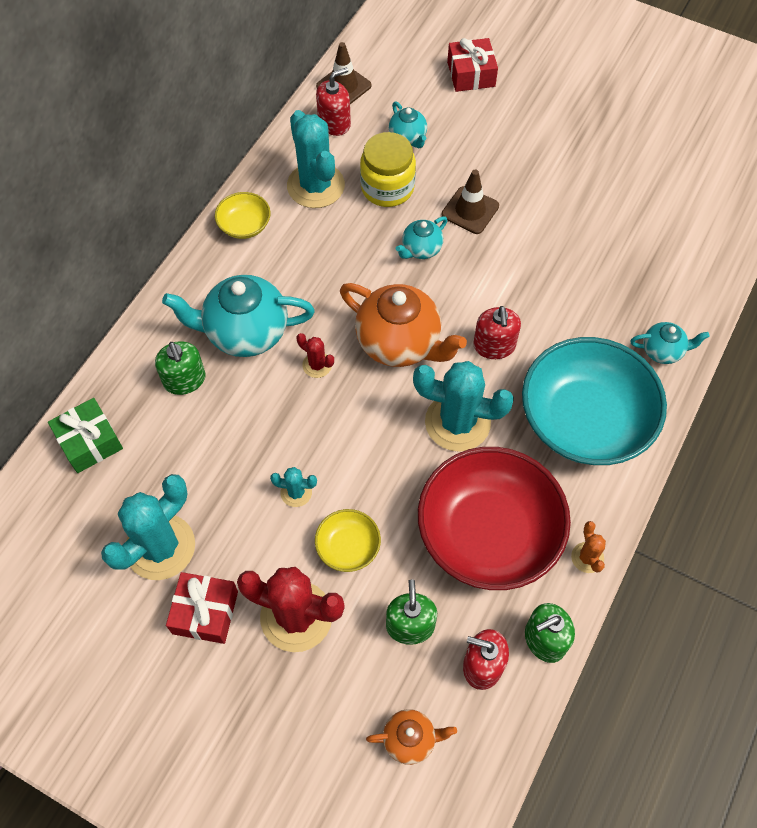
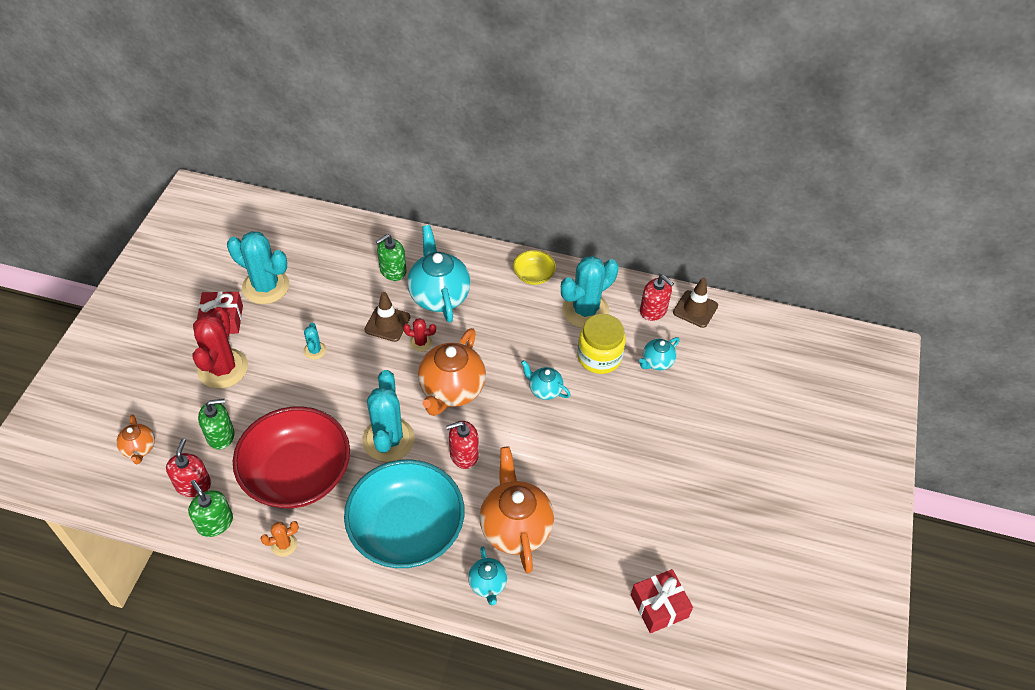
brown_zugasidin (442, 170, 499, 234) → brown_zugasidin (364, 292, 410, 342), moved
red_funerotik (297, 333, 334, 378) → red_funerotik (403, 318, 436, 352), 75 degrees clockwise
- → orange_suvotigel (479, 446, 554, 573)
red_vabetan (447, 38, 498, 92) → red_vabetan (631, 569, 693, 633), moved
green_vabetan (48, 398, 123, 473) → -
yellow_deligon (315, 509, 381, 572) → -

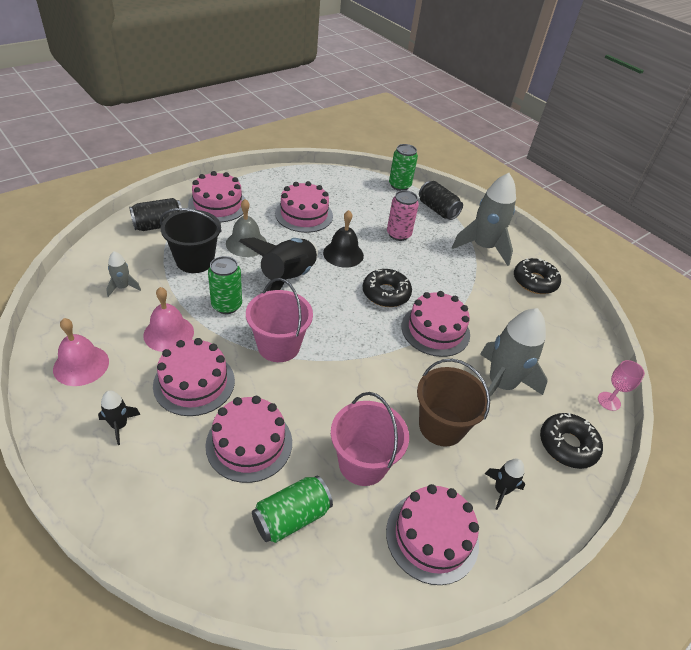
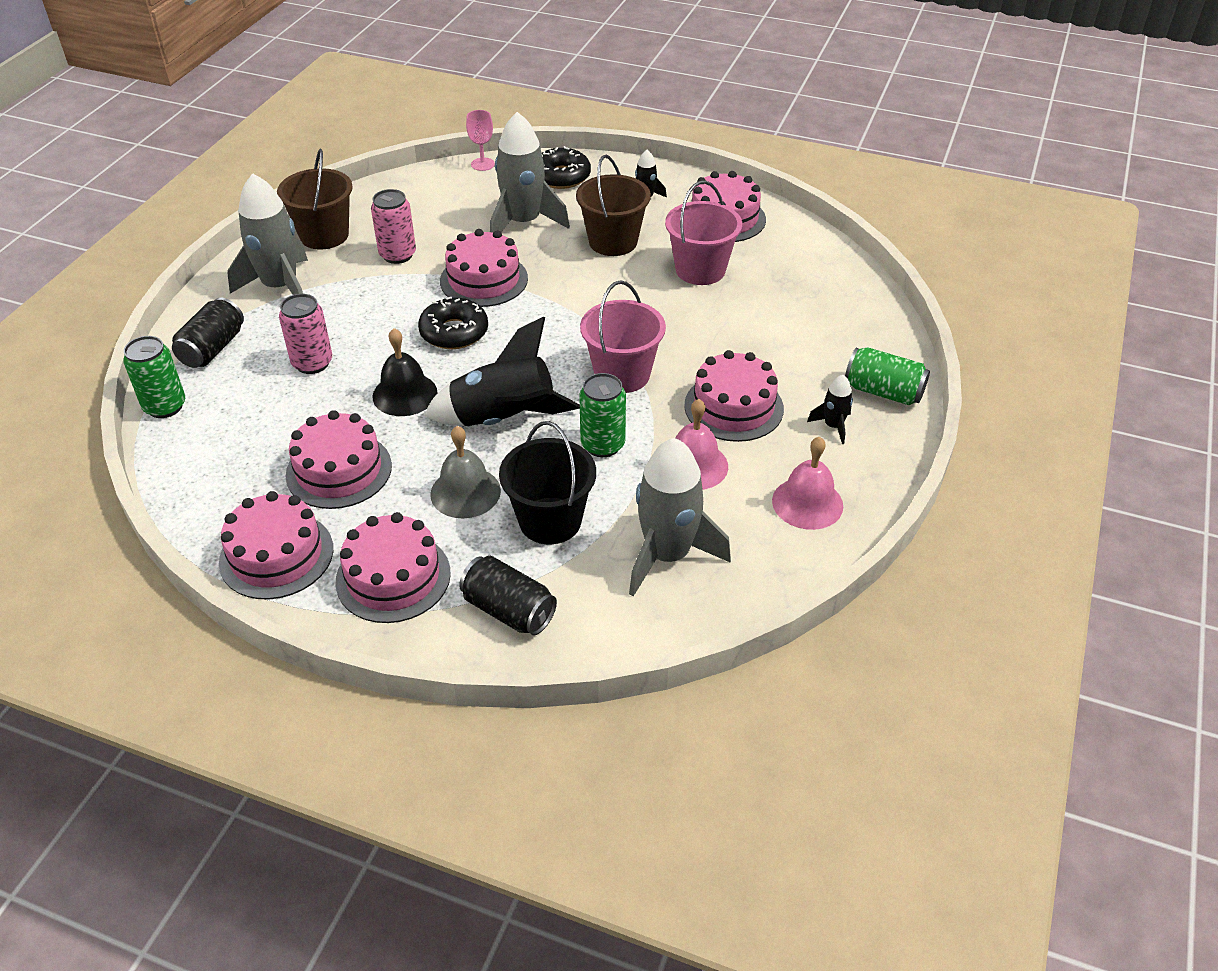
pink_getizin (205, 396, 292, 483) → pink_getizin (219, 491, 333, 599), moved
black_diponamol (514, 258, 561, 294) → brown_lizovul (277, 149, 353, 250)
- → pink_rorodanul (371, 189, 416, 264)
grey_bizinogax (106, 251, 141, 297) → grey_bizinogax (629, 438, 731, 597), x2.15
green_rorodanul (252, 475, 333, 543) → green_rorodanul (845, 348, 930, 405), moved

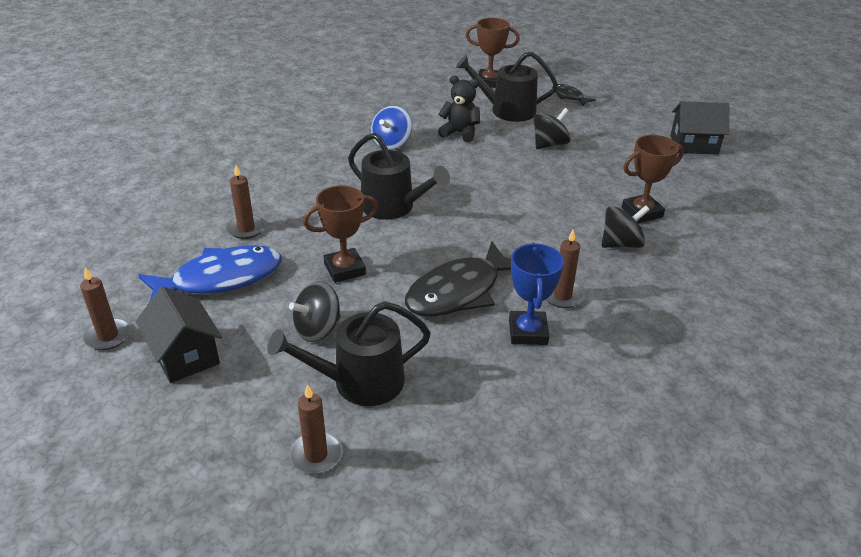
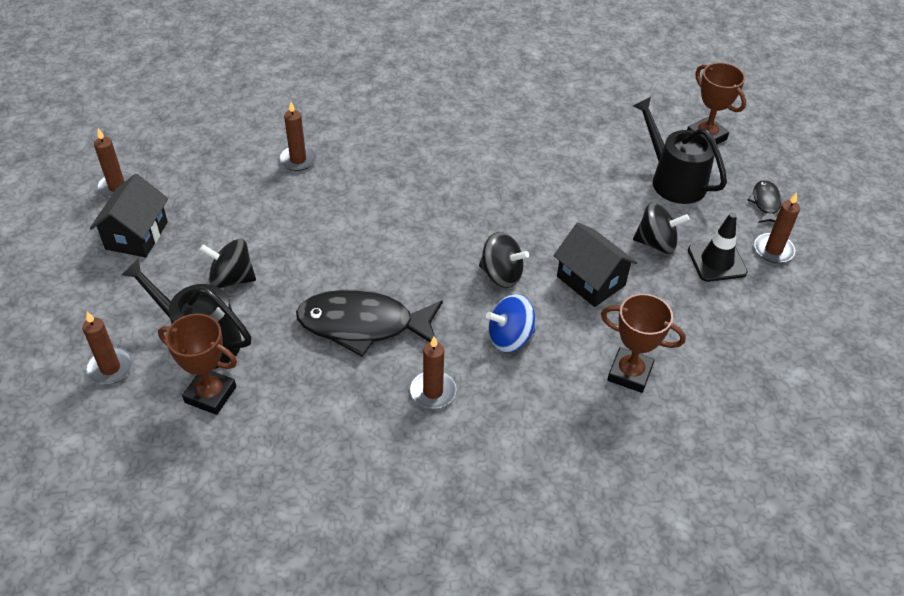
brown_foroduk (303, 185, 378, 283) → brown_foroduk (158, 313, 237, 415), moved
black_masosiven (601, 205, 650, 248) → black_masosiven (479, 232, 529, 288), moved
blue_masosiven (371, 106, 412, 150) → blue_masosiven (486, 294, 535, 353), moved
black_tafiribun (670, 101, 729, 155) → black_tafiribun (554, 222, 638, 307), moved
- → black_zugasidin (688, 212, 748, 282)
- → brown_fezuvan (754, 193, 800, 263)
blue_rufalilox (138, 245, 282, 302) → -
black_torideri (348, 133, 450, 220) → -
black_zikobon (438, 75, 480, 143) → -
blue_foroduk (509, 243, 564, 345) → -

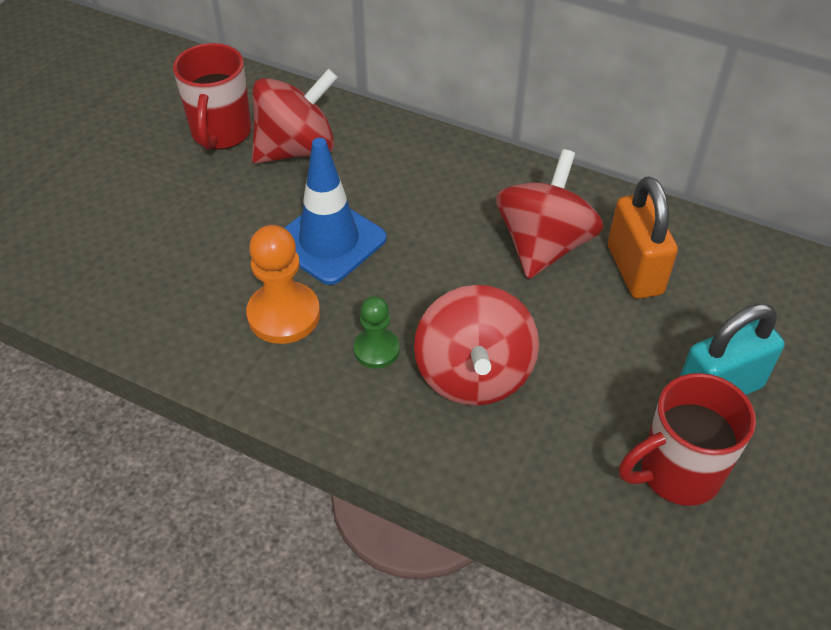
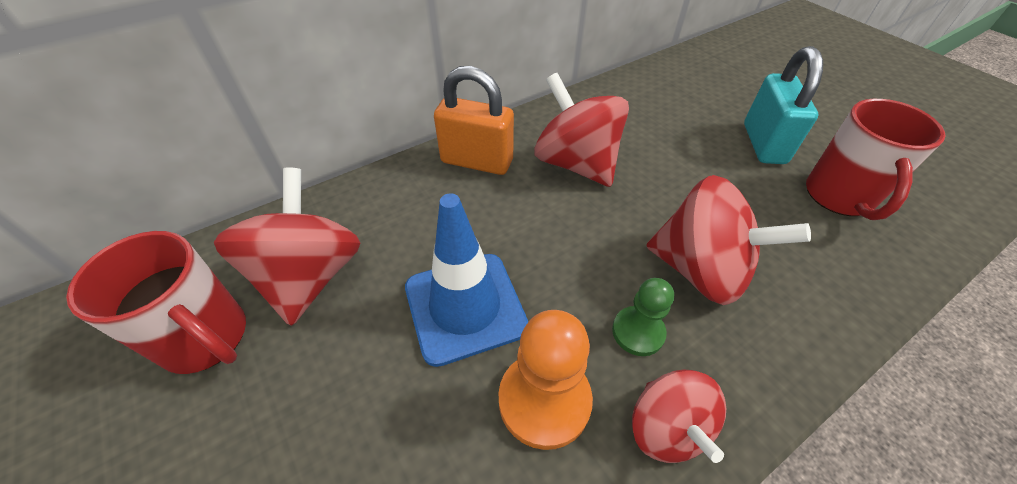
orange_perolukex (608, 176, 678, 299) → orange_perolukex (434, 66, 514, 175), moved
- → red_masosiven (632, 369, 726, 463)

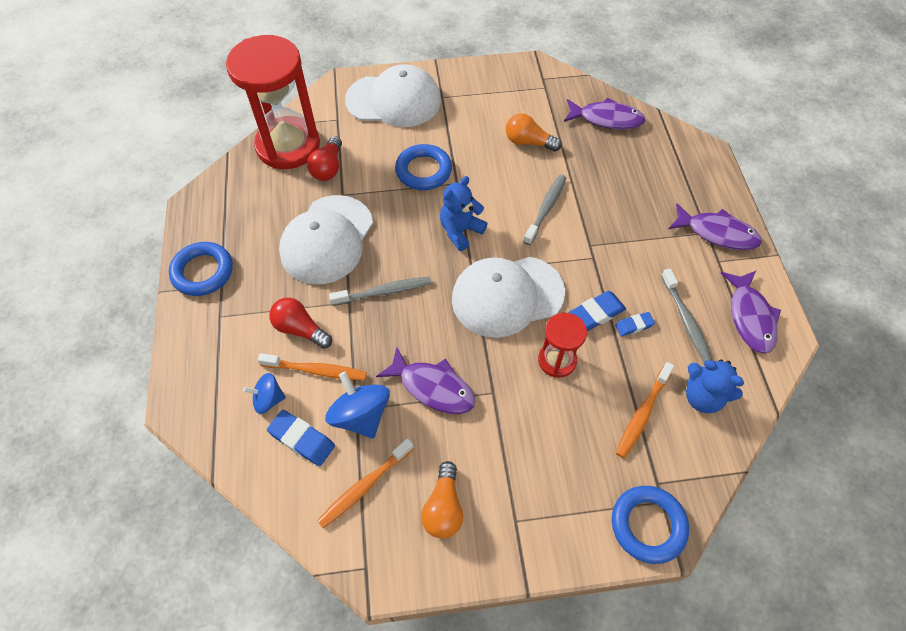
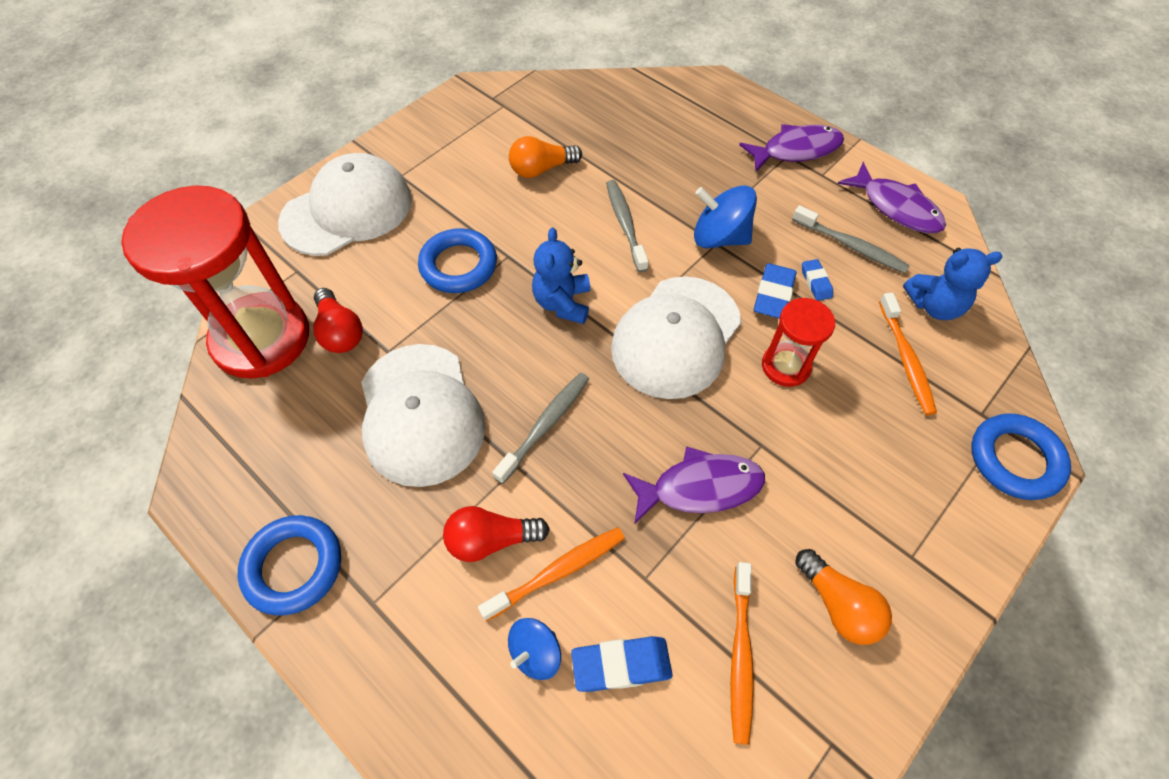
blue_masosiven (325, 372, 390, 439) → blue_masosiven (694, 185, 757, 248), moved
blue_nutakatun (615, 312, 655, 336) → blue_nutakatun (802, 259, 833, 301), 45 degrees counterclockwise
purple_rufalilox (564, 98, 646, 130) → -

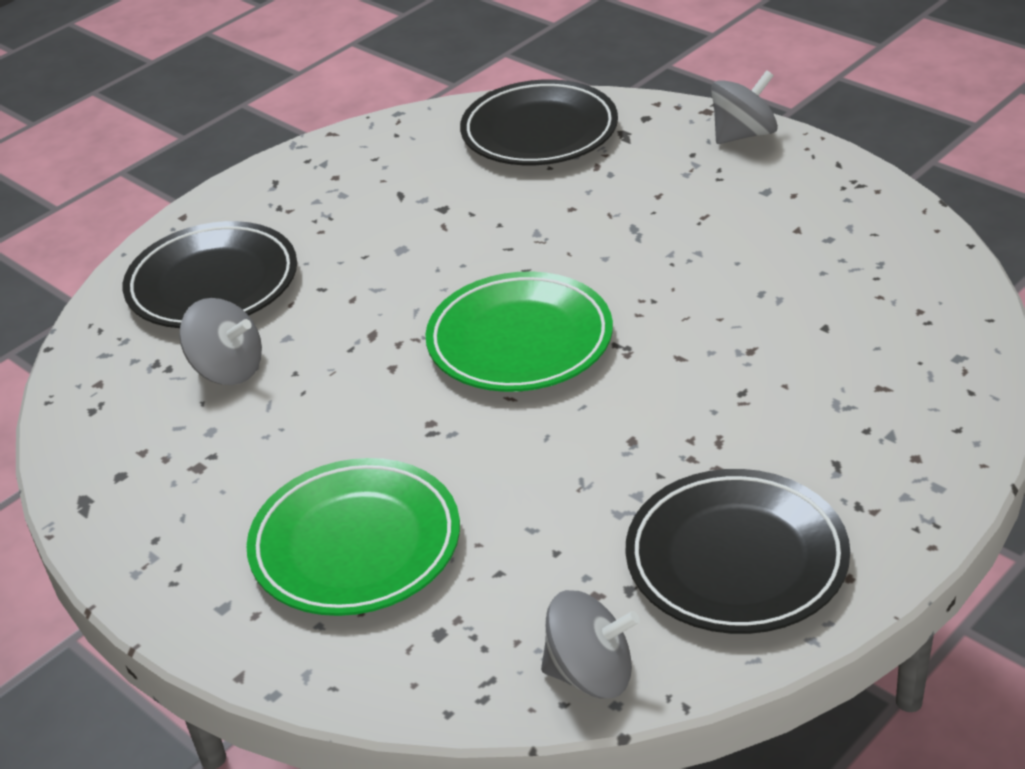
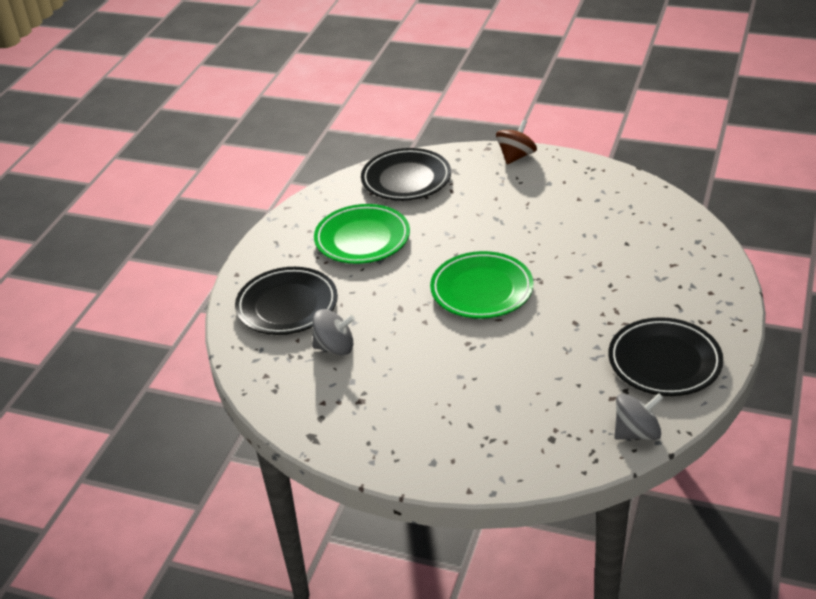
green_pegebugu (246, 458, 460, 616) → green_pegebugu (314, 204, 410, 264), moved
grey_masosiven (711, 70, 778, 144) → brown_masosiven (496, 120, 537, 164)

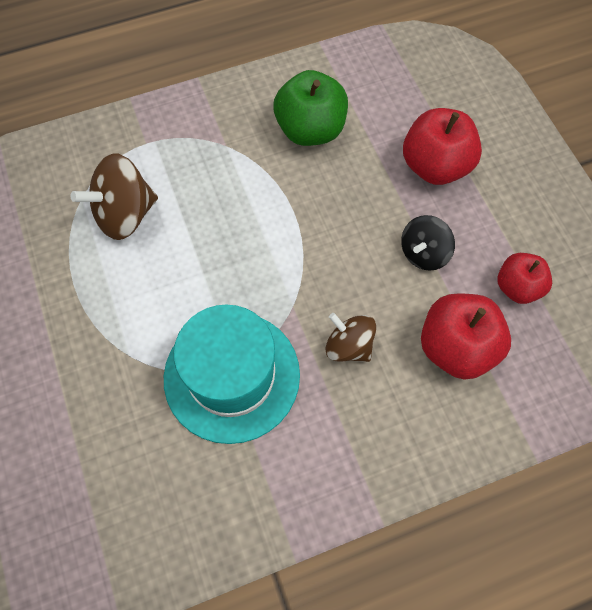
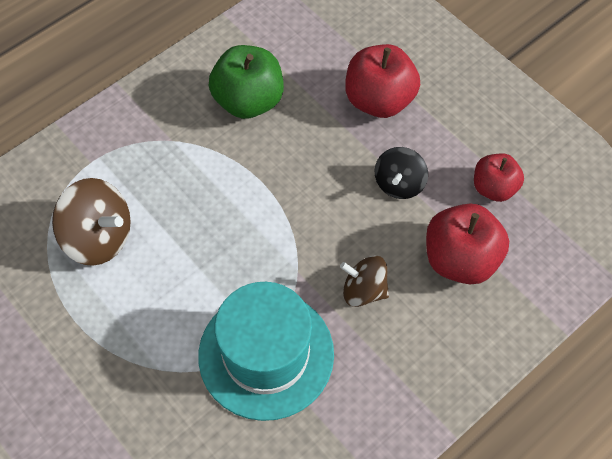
brown_masosiven (71, 154, 158, 240) → brown_masosiven (52, 178, 131, 266), 105 degrees counterclockwise

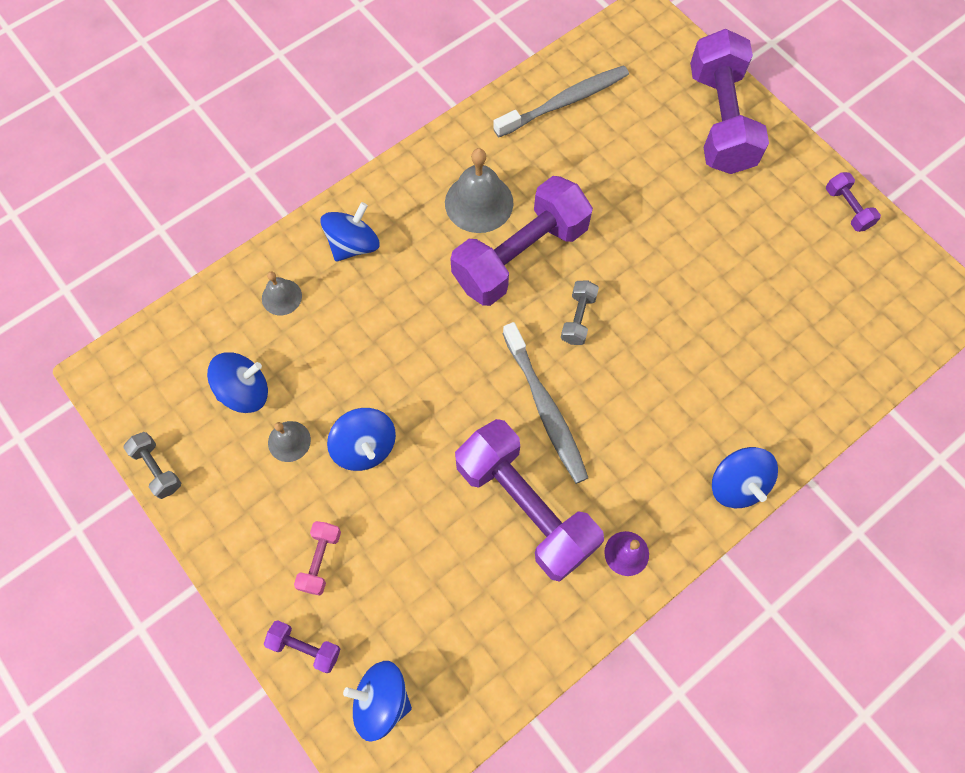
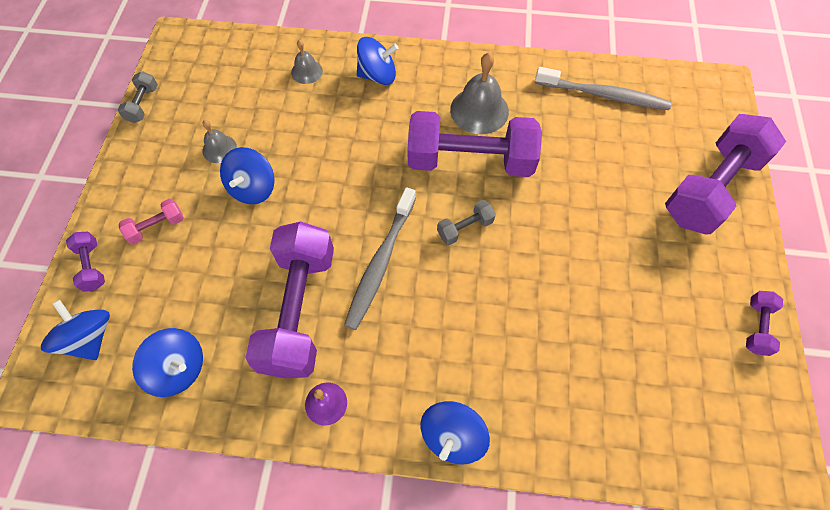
blue_masosiven (207, 352, 268, 413) → blue_masosiven (132, 328, 203, 397), moved

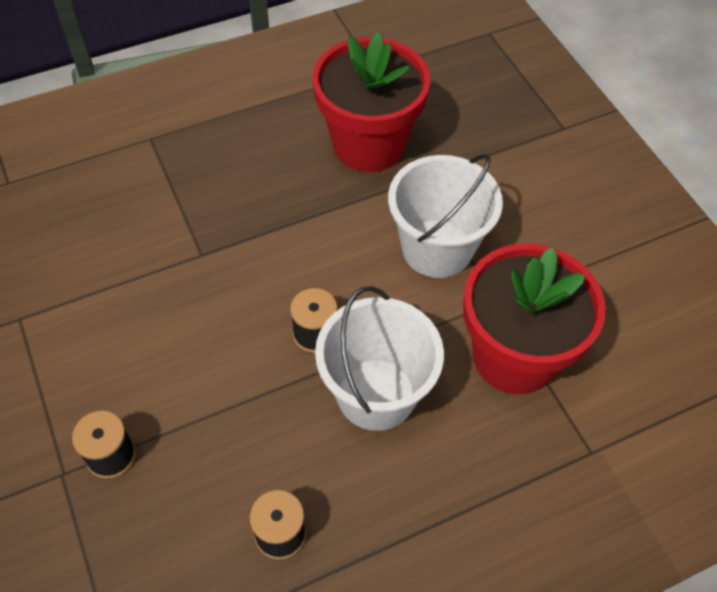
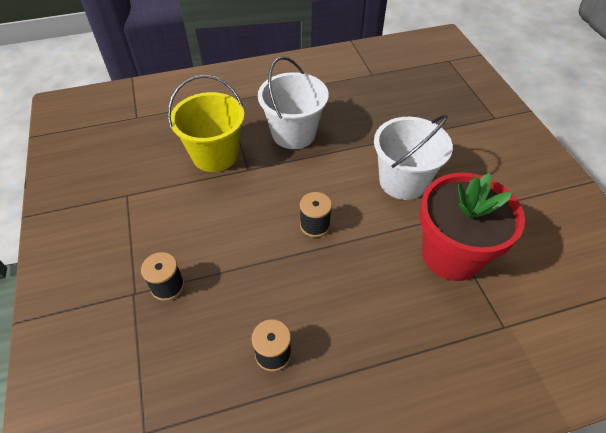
- → yellow_lizovul (168, 75, 245, 172)
white_lizovul (315, 286, 444, 431) → white_lizovul (258, 56, 329, 149), moved
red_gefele (312, 32, 431, 172) → -

